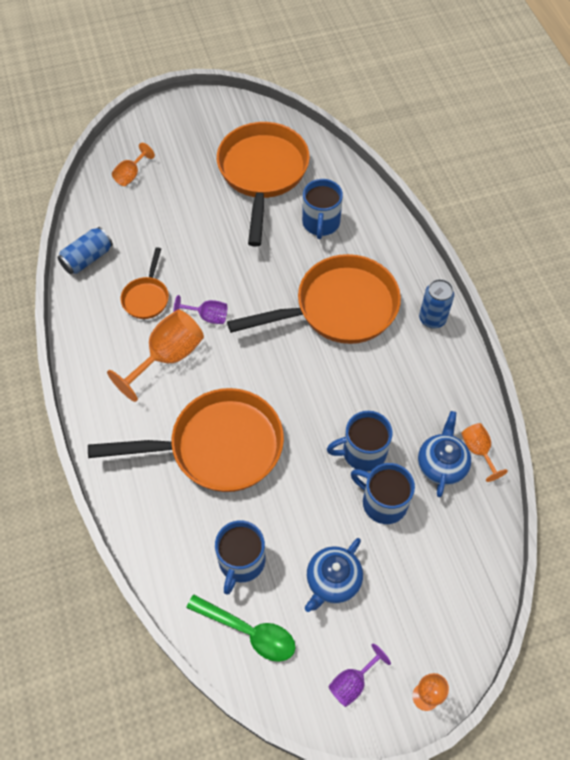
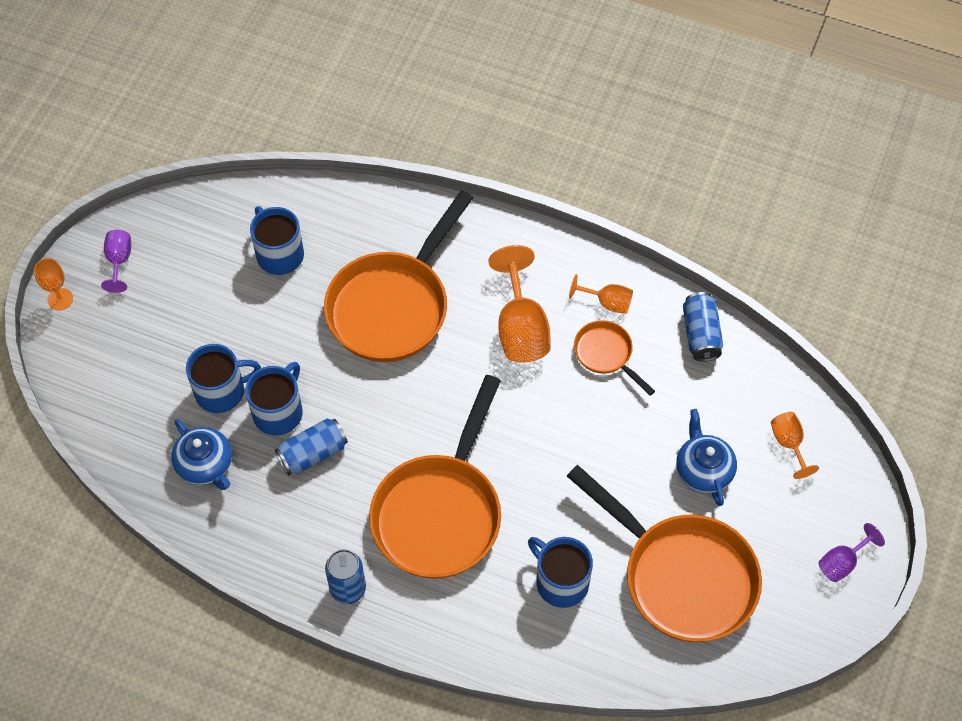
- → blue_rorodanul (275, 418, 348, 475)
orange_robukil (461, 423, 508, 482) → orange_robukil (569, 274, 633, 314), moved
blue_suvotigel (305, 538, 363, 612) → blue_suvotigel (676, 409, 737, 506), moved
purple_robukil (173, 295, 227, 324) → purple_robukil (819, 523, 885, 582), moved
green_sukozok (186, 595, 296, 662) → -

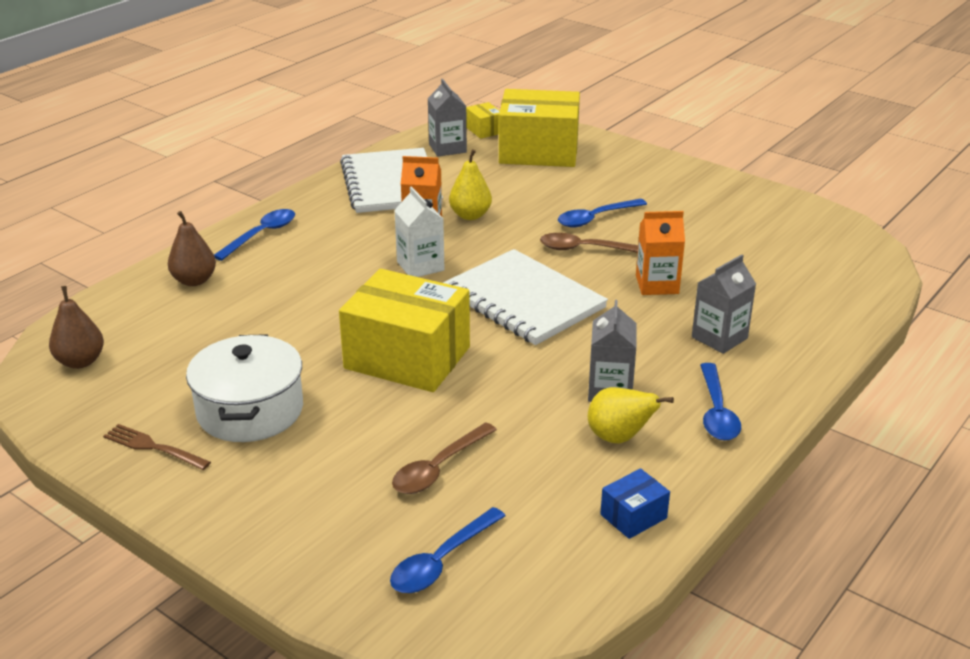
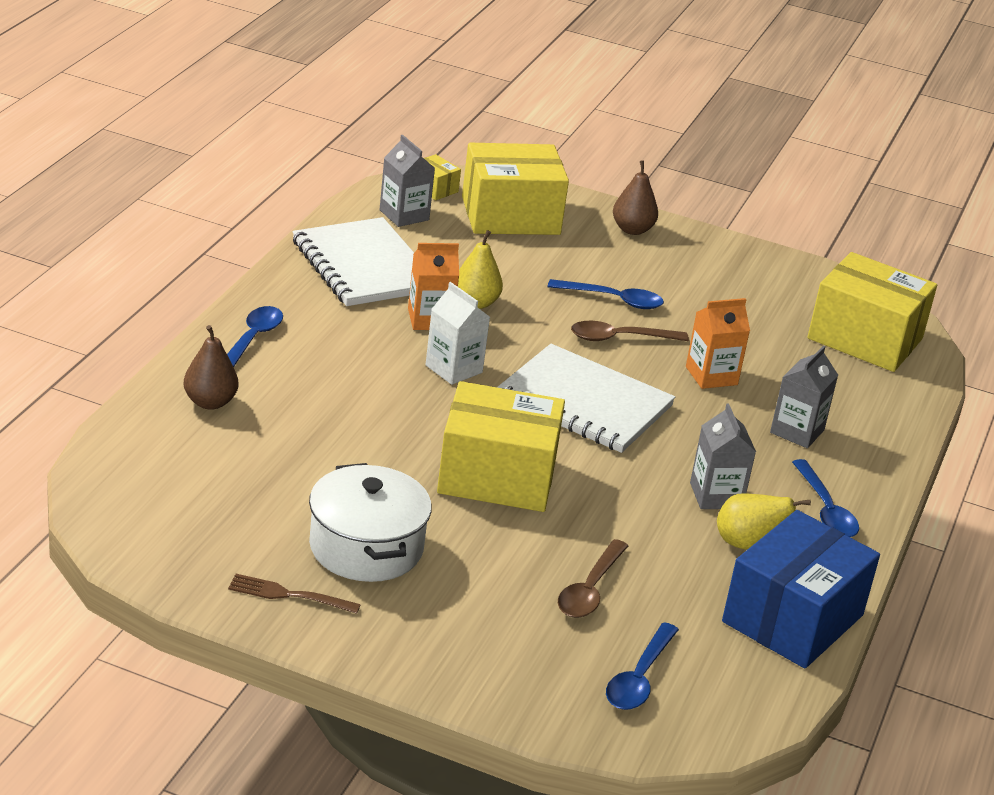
blue_sukozok (558, 198, 647, 228) → blue_sukozok (548, 279, 664, 309), 120 degrees counterclockwise
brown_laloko (49, 286, 104, 369) → brown_laloko (613, 160, 658, 235), moved
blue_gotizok (600, 468, 670, 539) → blue_gotizok (722, 510, 880, 668), x2.32
- → yellow_gotizok (807, 252, 937, 372)

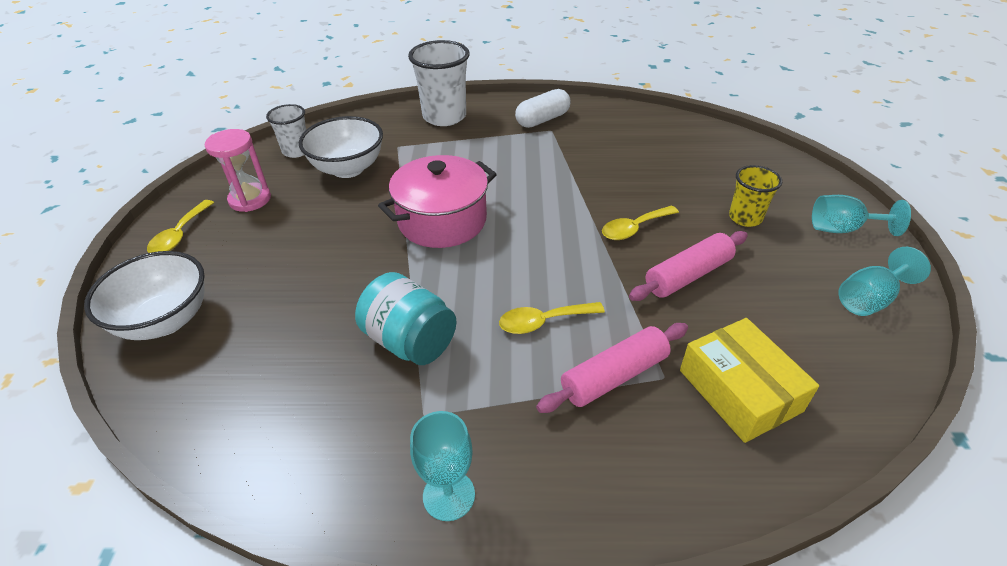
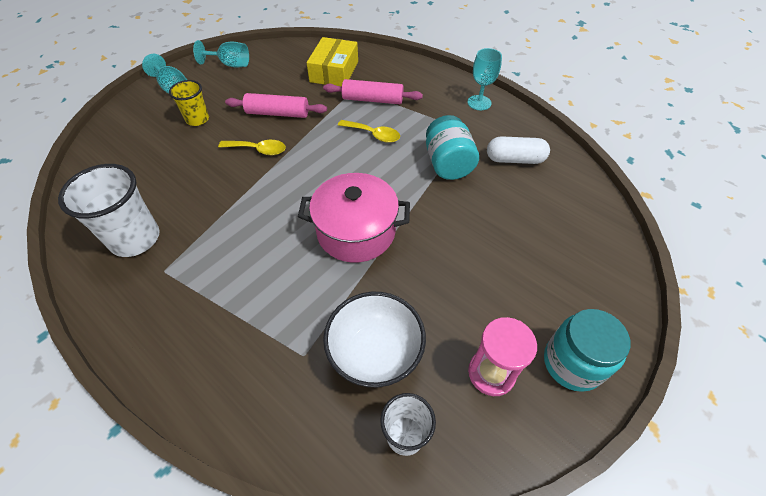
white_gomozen (408, 40, 470, 126) → white_gomozen (58, 164, 160, 257), moved
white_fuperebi (515, 89, 571, 128) → white_fuperebi (487, 136, 550, 164), moved
yellow_sukozok (147, 200, 214, 253) → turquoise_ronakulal (544, 309, 630, 392)
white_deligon (84, 251, 205, 340) → -

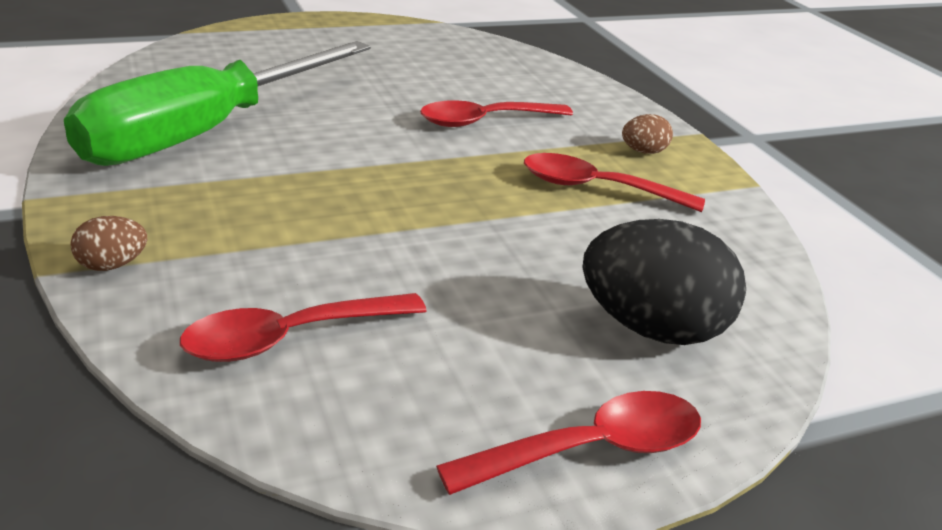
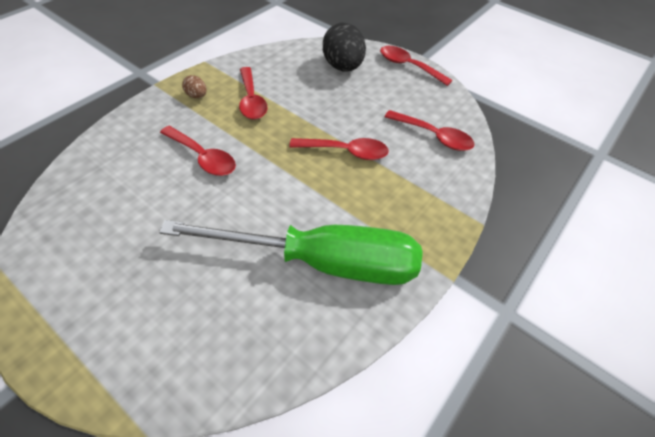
- → red_sukozok (289, 138, 389, 160)
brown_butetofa (70, 216, 147, 271) → -

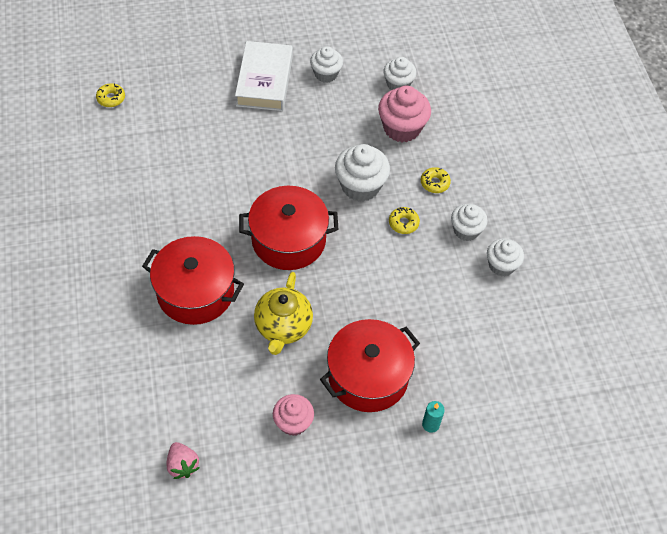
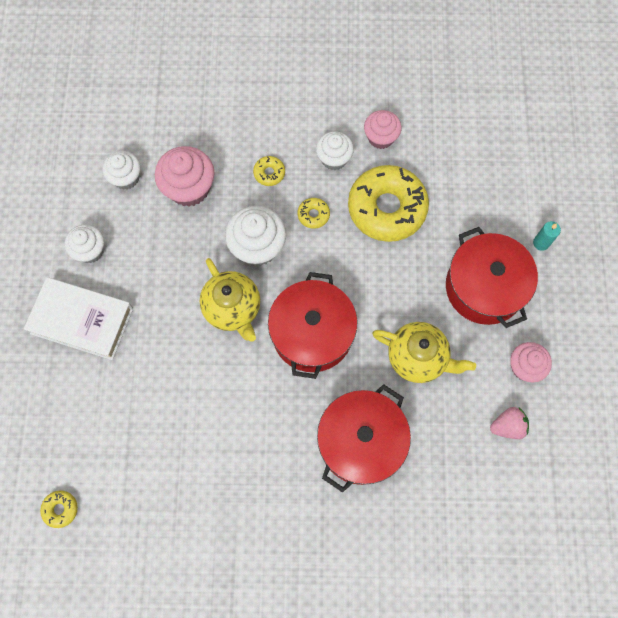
- → yellow_suvotigel (200, 258, 260, 342)
- → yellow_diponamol (348, 165, 429, 242)
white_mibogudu (487, 238, 524, 277) → pink_mibogudu (364, 110, 401, 149)
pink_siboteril (166, 442, 200, 479) → pink_siboteril (490, 407, 529, 439), moved

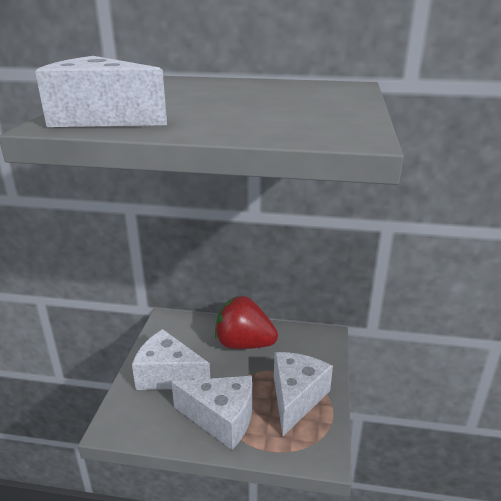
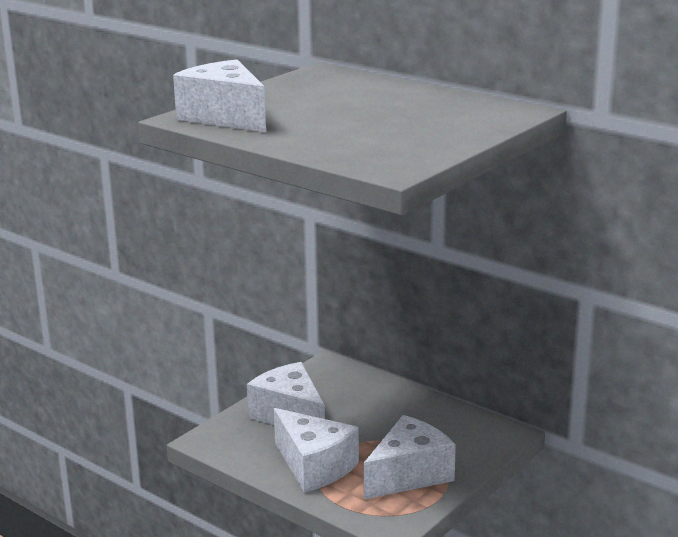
red_siboteril (215, 296, 278, 349) → -

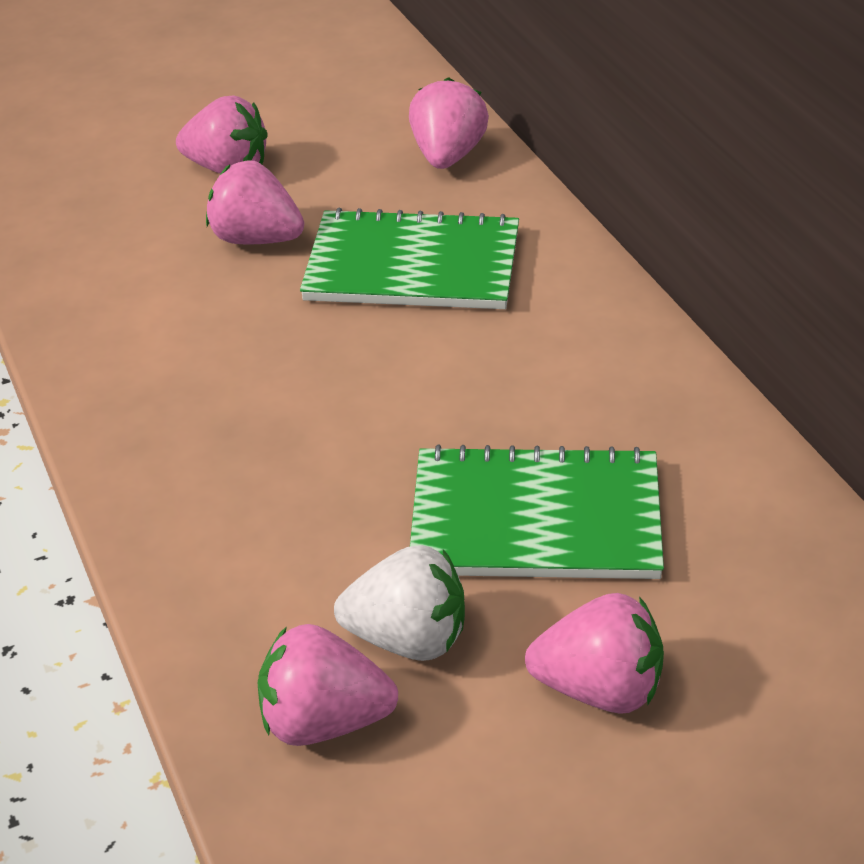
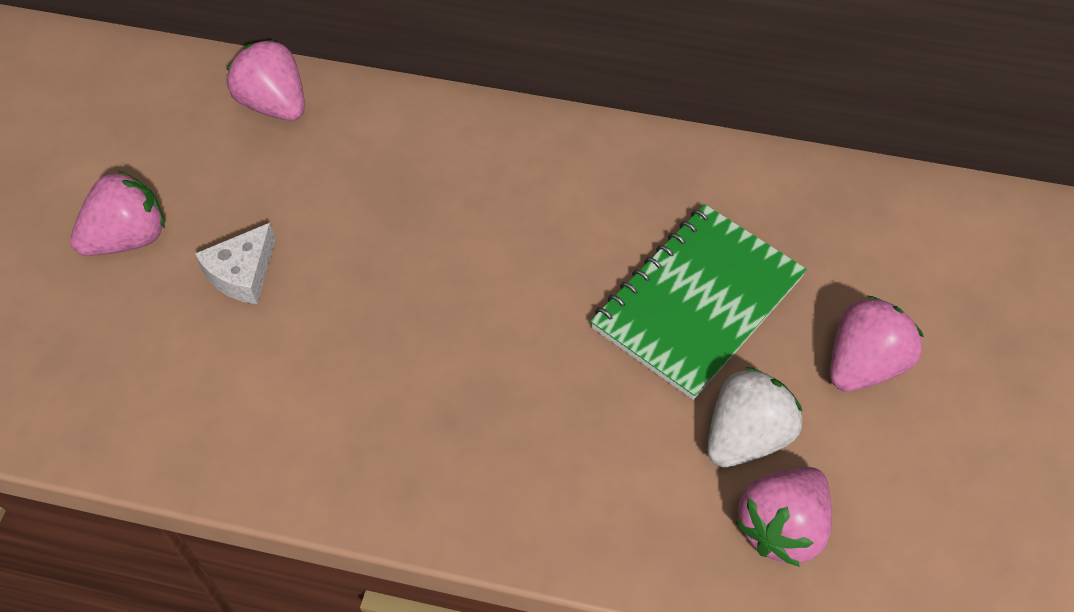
pink_siboteril (206, 160, 304, 244) → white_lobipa (195, 223, 275, 304)
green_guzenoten (300, 208, 519, 309) → -

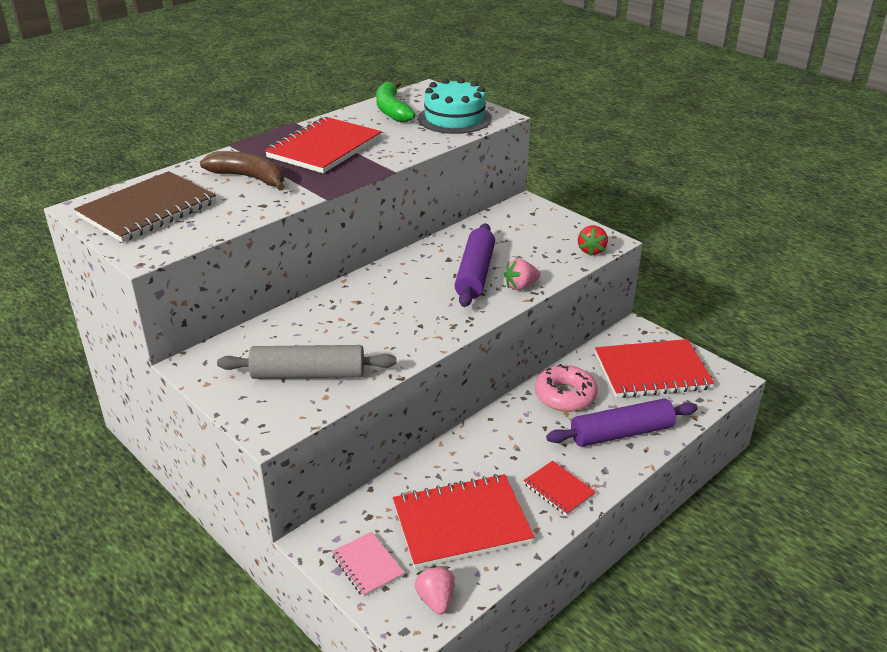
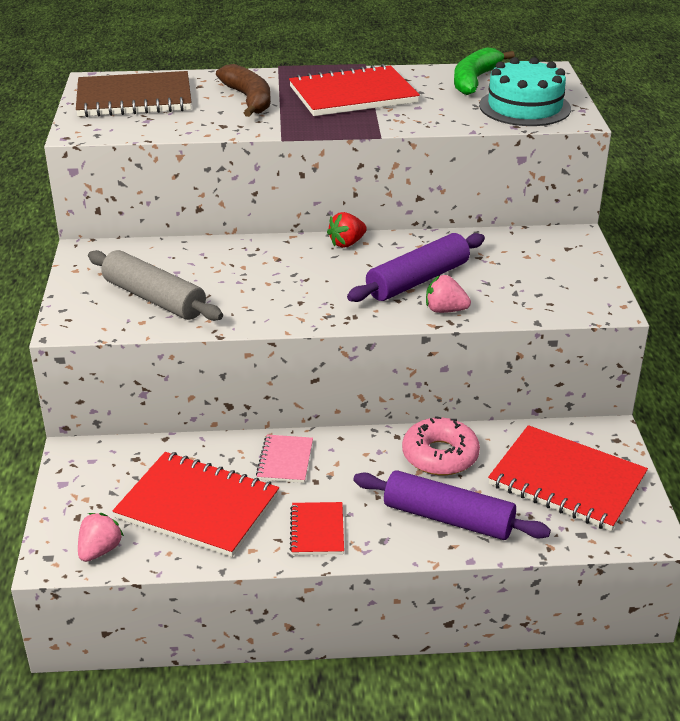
pink_guzenoten (331, 532, 404, 597) → pink_guzenoten (256, 435, 313, 483), moved
red_siboteril (578, 225, 608, 256) → red_siboteril (327, 212, 367, 248), moved

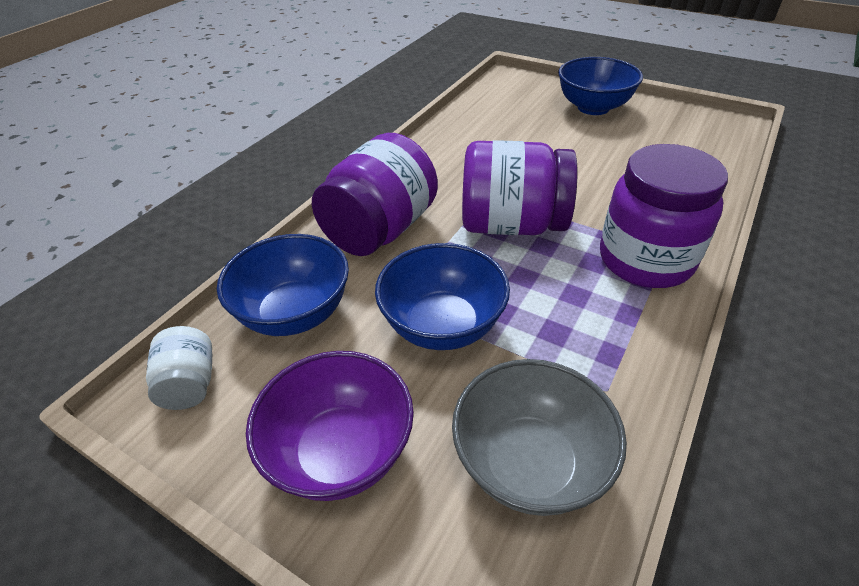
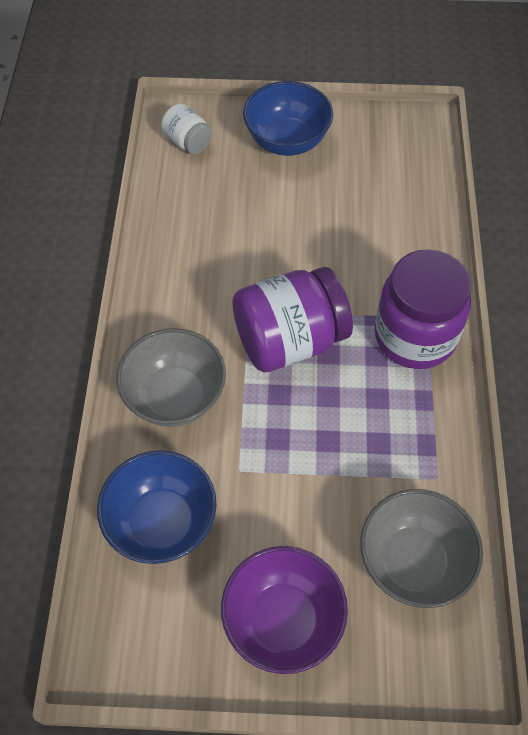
purple_ronakulal (312, 133, 438, 256) → grey_deligon (116, 328, 226, 427)
white_ronakulal (146, 326, 212, 410) → white_ronakulal (161, 103, 212, 154), moved
blue_deligon (375, 243, 510, 350) → -

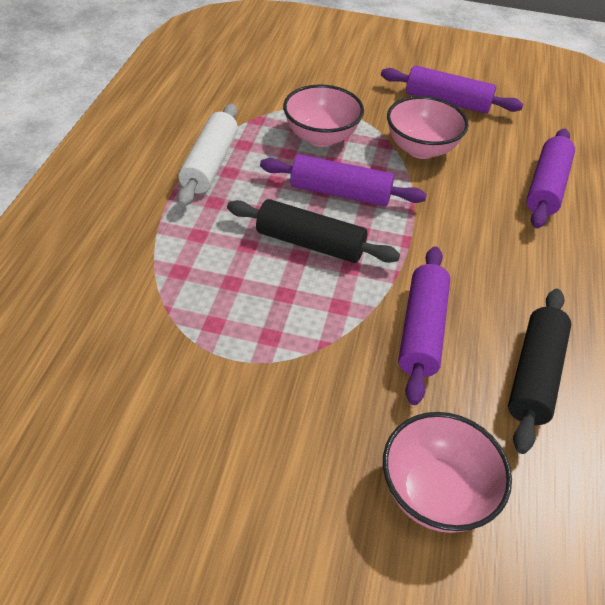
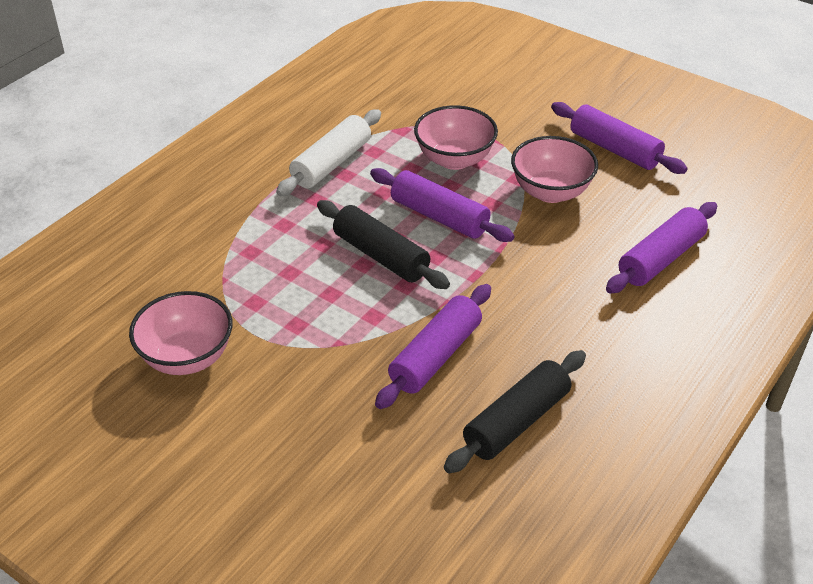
pink_deligon (383, 412, 512, 533) → pink_deligon (129, 291, 233, 375), moved

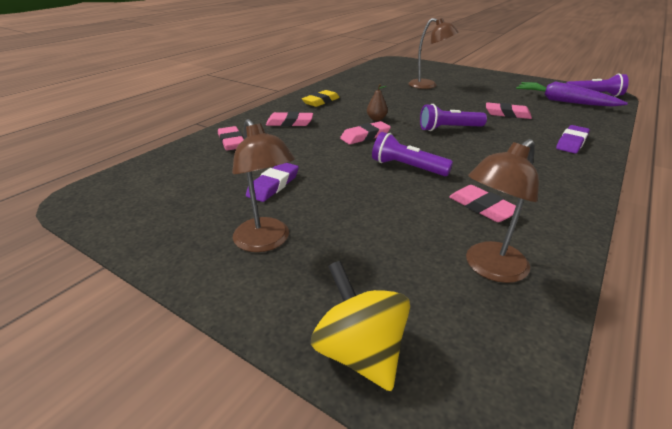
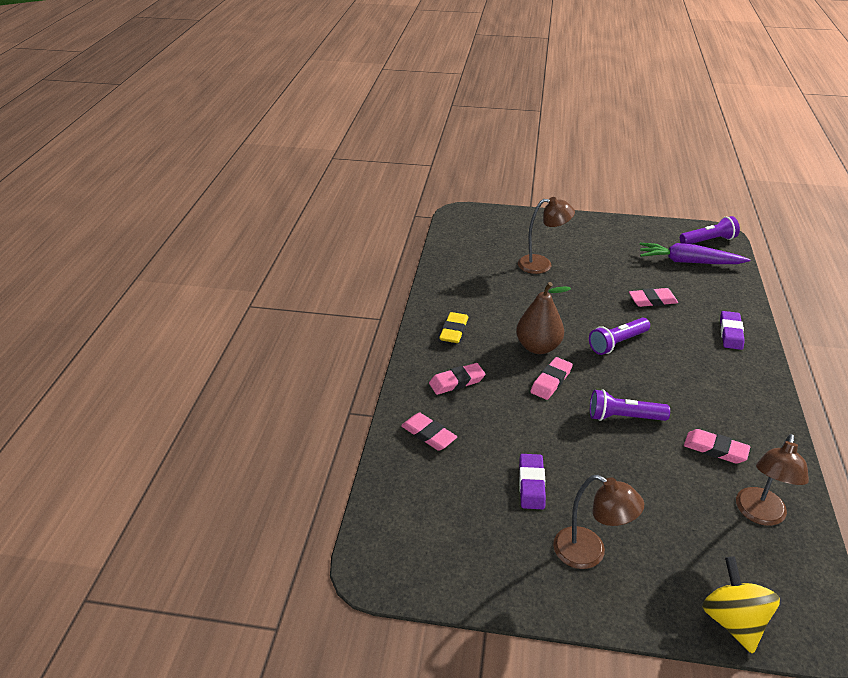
brown_laloko (367, 84, 388, 121) → brown_laloko (516, 282, 571, 354), x2.00
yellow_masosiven (311, 261, 410, 391) → yellow_masosiven (702, 556, 780, 654), 45 degrees clockwise

